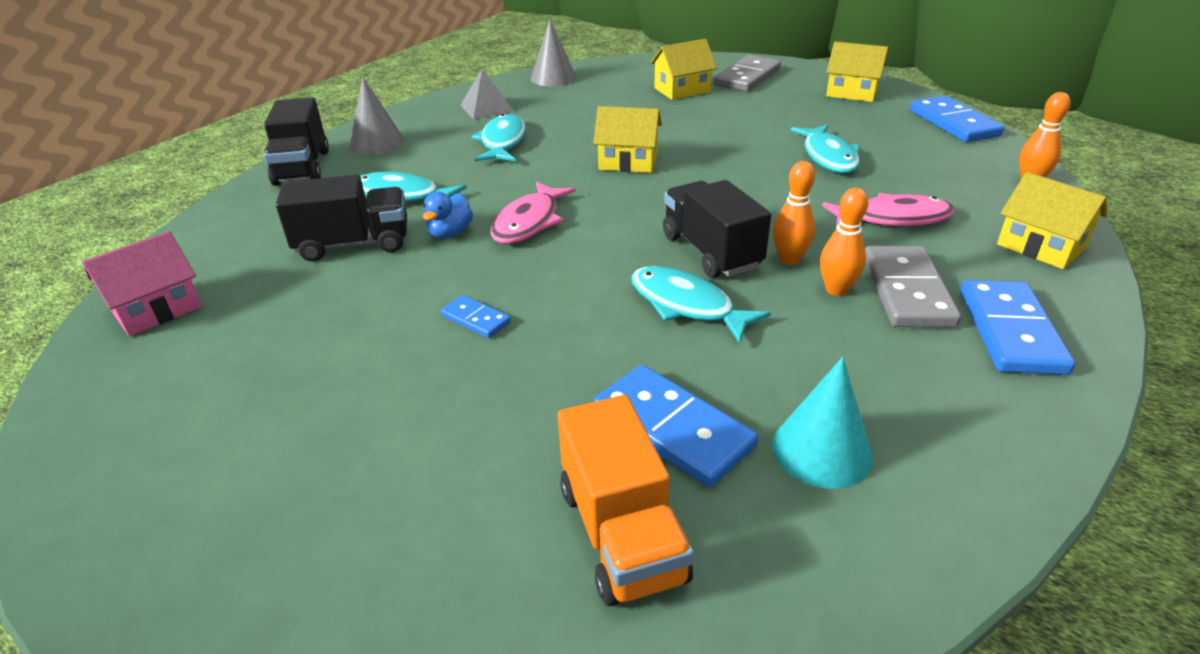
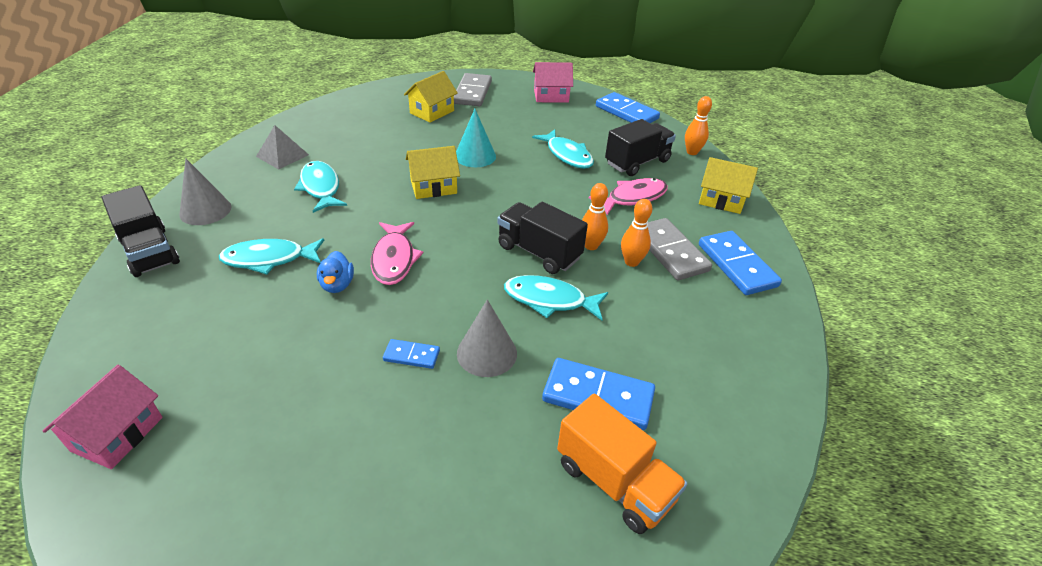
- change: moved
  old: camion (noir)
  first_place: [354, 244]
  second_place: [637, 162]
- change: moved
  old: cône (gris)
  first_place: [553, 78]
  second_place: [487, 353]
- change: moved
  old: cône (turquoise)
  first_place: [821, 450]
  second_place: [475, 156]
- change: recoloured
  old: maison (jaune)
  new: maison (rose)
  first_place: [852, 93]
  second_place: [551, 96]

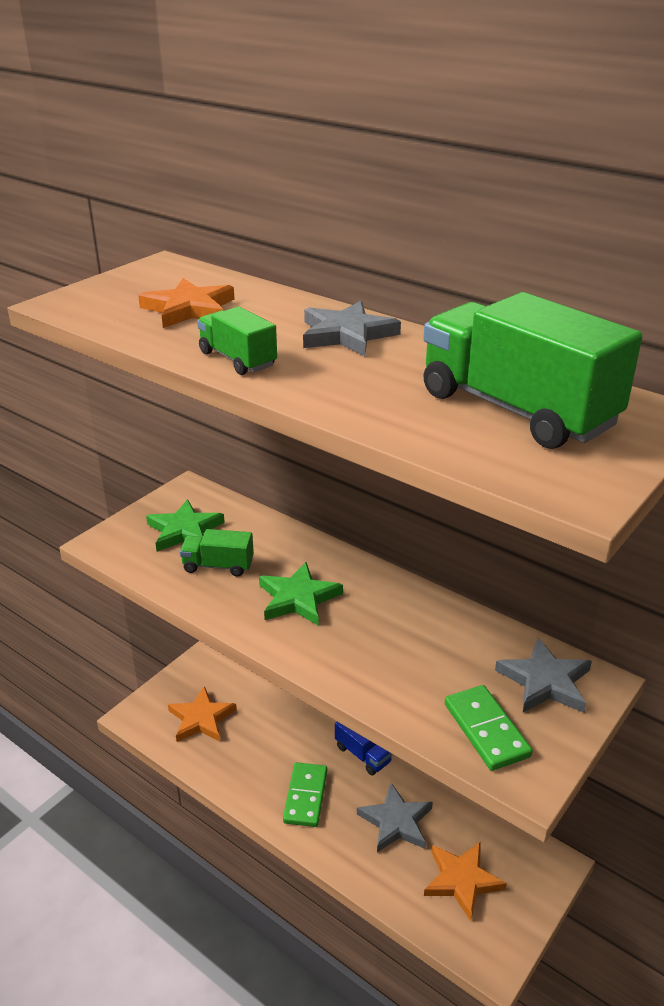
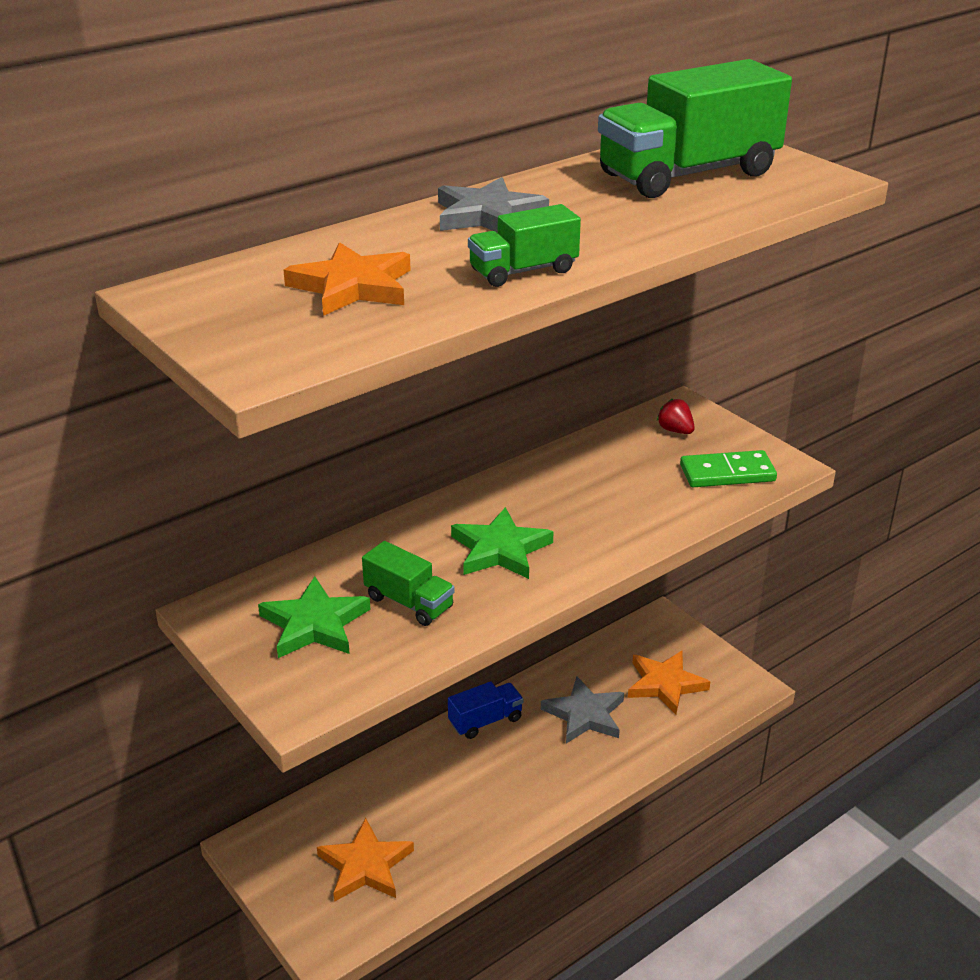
- change: turned
  old: camion (vert)
  first_place: [218, 566]
  second_place: [409, 602]
  degrees: -75
- change: removed
  old: domino (vert)
  first_place: [306, 796]
- change: replaced
  old: étoile (gris)
  new: fraise (rouge)
  first_place: [545, 681]
  second_place: [675, 430]

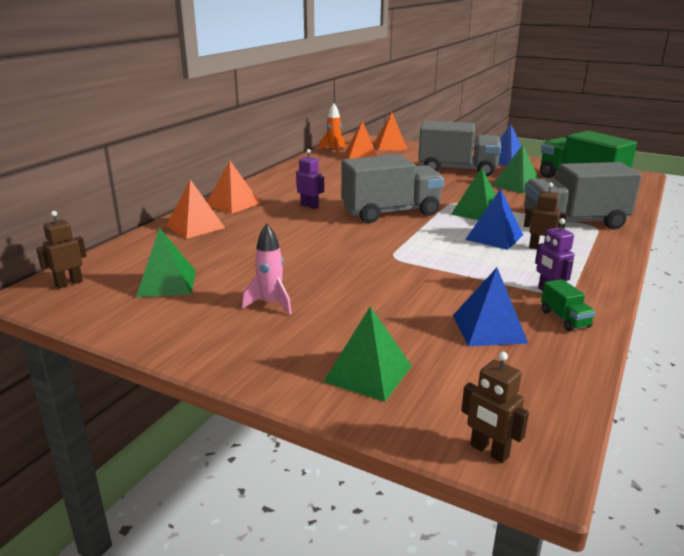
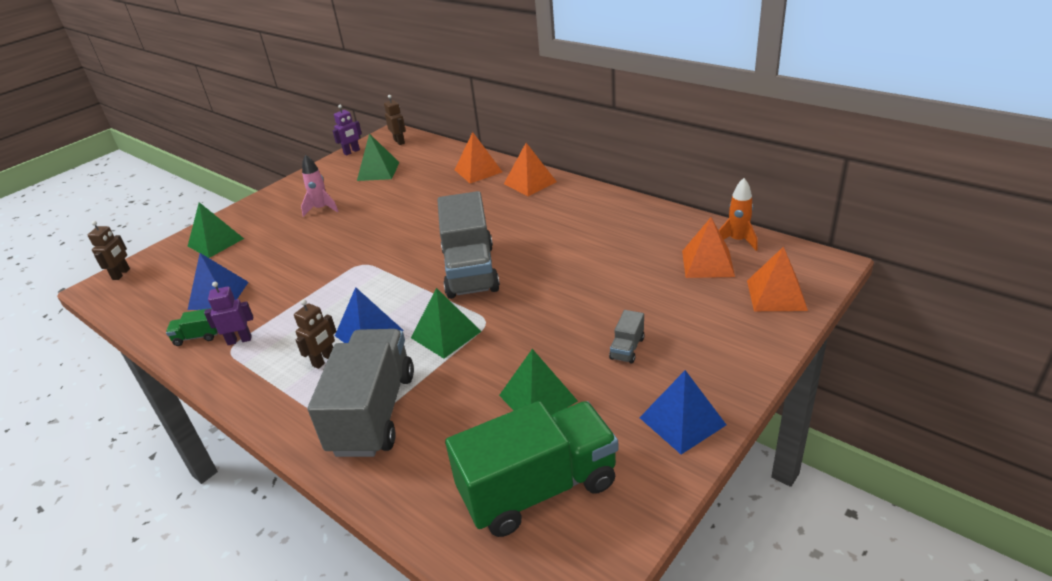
- change: moved
  old: robot (violet)
  first_place: [309, 206]
  second_place: [352, 152]
- change: resized
  old: camion (gris)
  first_place: [457, 170]
  second_place: [627, 348]
  factor: 0.4
- change: turned
  old: robot (marron)
  first_place: [489, 451]
  second_place: [121, 274]
  degrees: 135

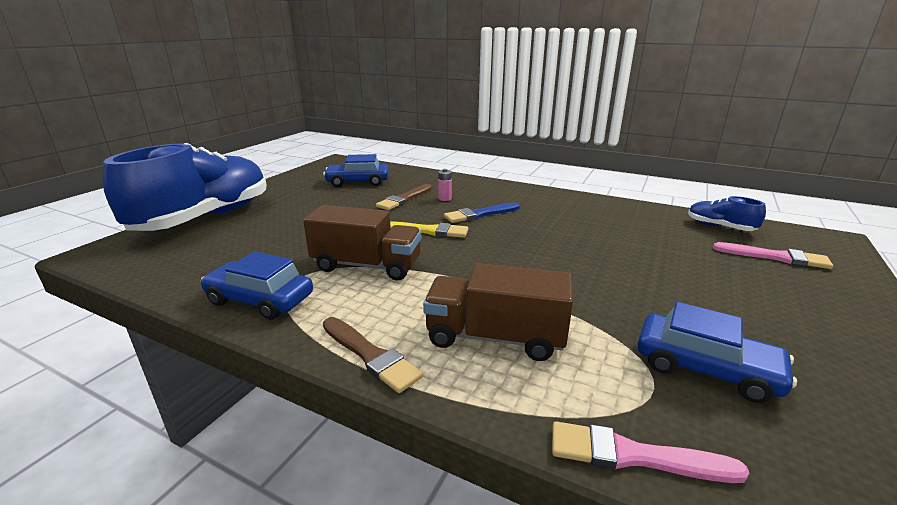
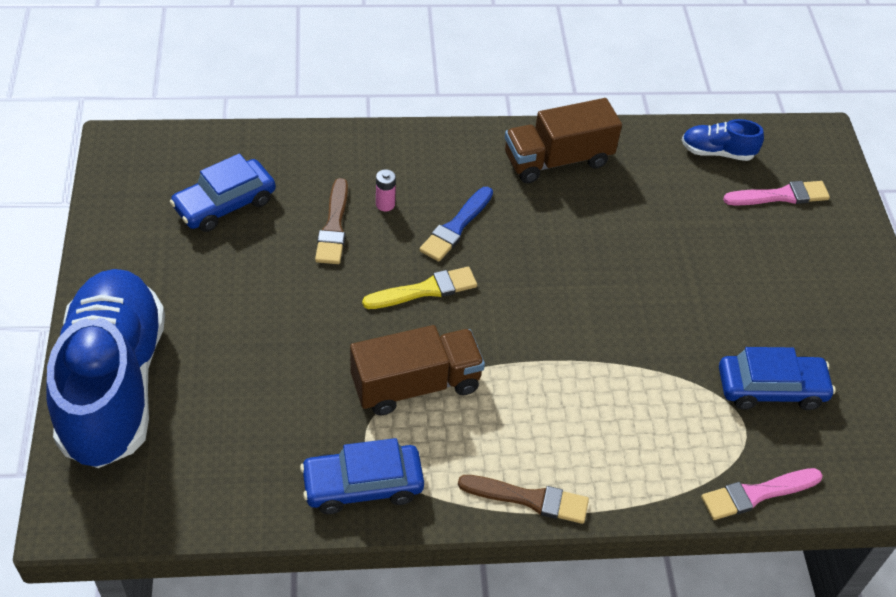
- change: moved
  old: camion (marron)
  first_place: [495, 337]
  second_place: [557, 160]

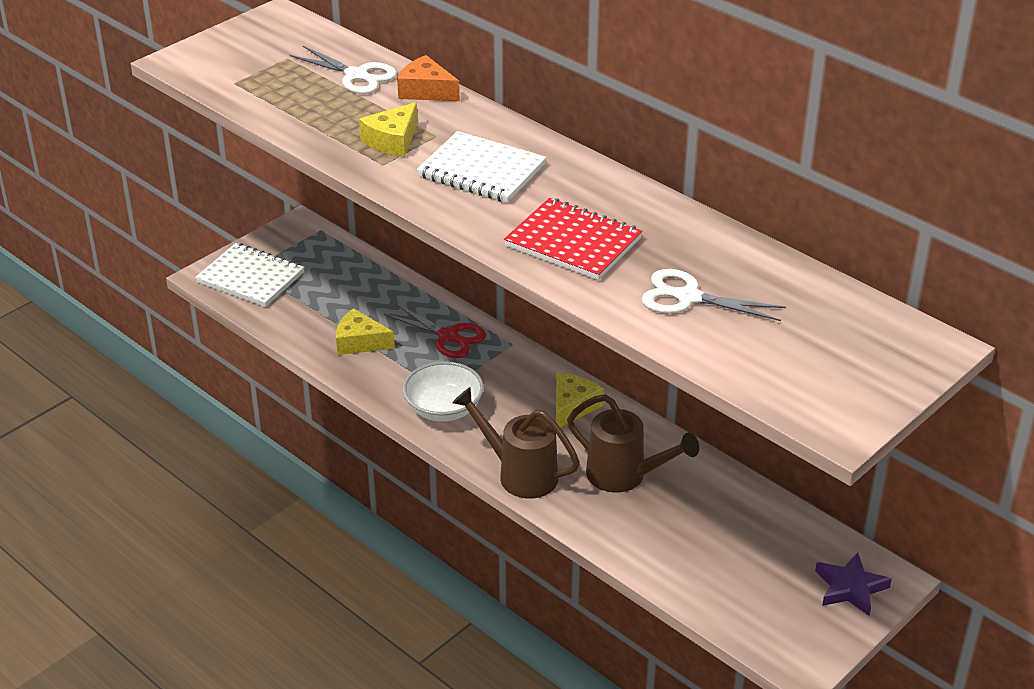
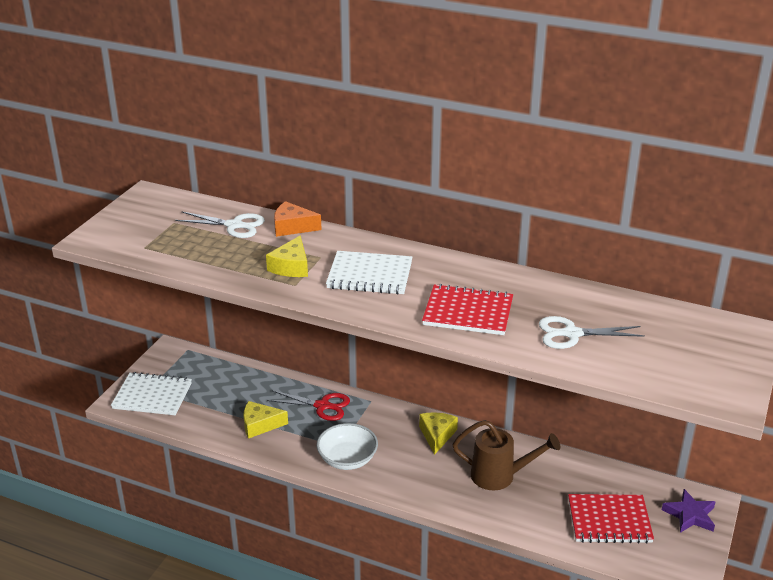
- change: removed
  old: arrosoir (marron)
  first_place: [520, 474]
- change: added
  new: carnet (rouge)
  second_place: [609, 520]

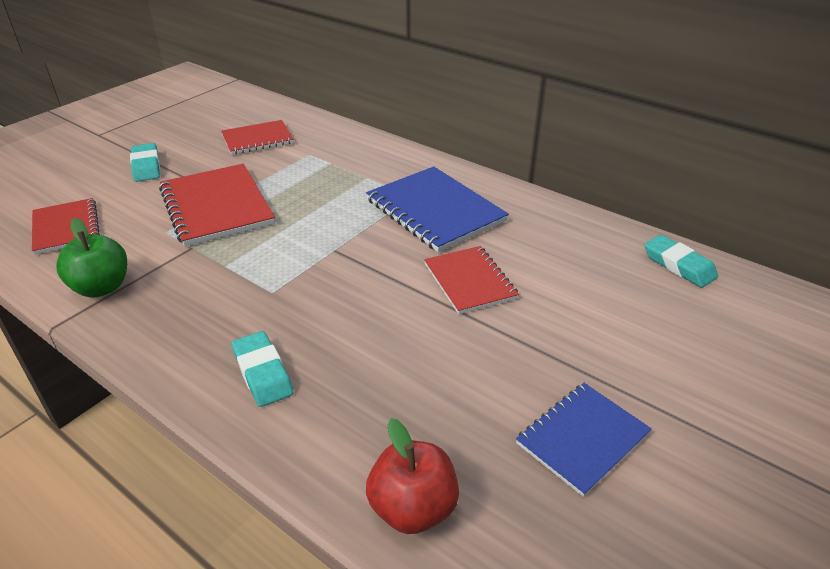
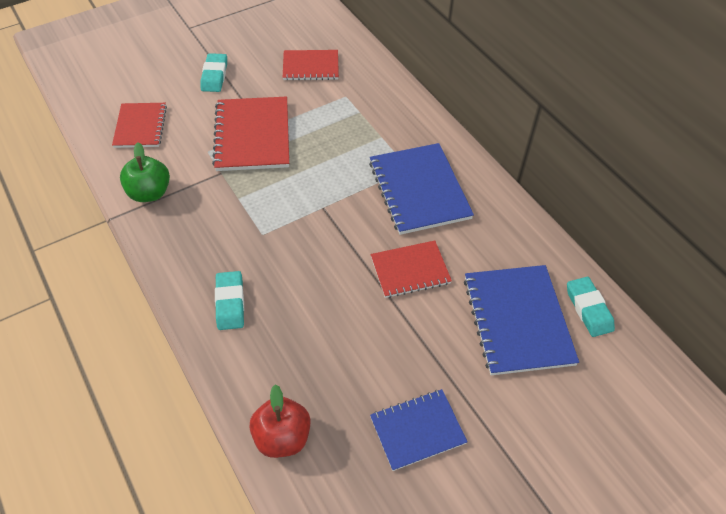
- change: turned
  old: carnet (rouge)
  first_place: [470, 281]
  second_place: [410, 270]
  degrees: 75
- change: added
  new: carnet (bleu)
  second_place: [517, 320]

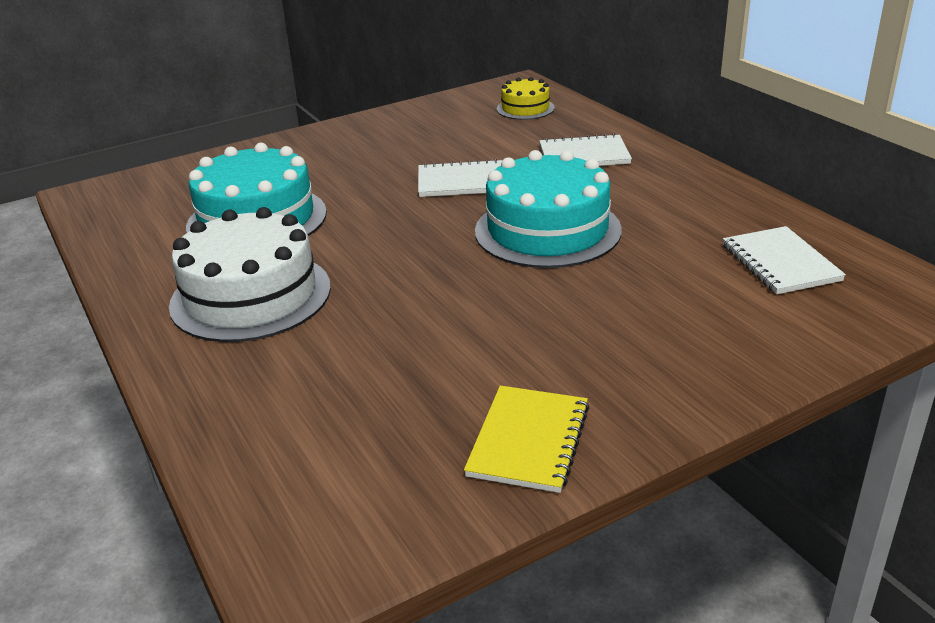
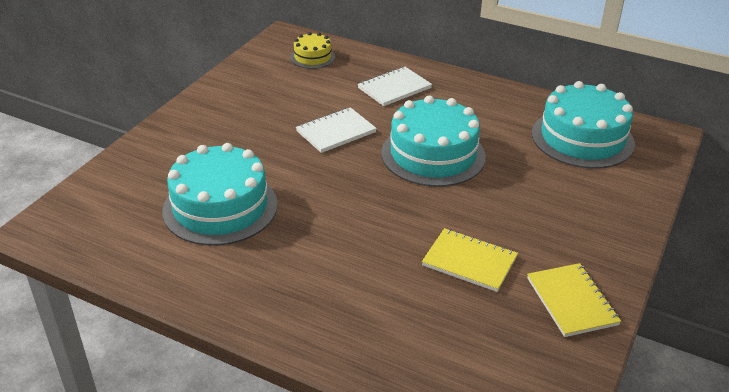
- change: removed
  old: gâteau (blanc)
  first_place: [251, 296]
- change: replaced
  old: carnet (blanc)
  new: gâteau (turquoise)
  first_place: [780, 263]
  second_place: [582, 138]
- change: added
  new: carnet (jaune)
  second_place: [469, 261]

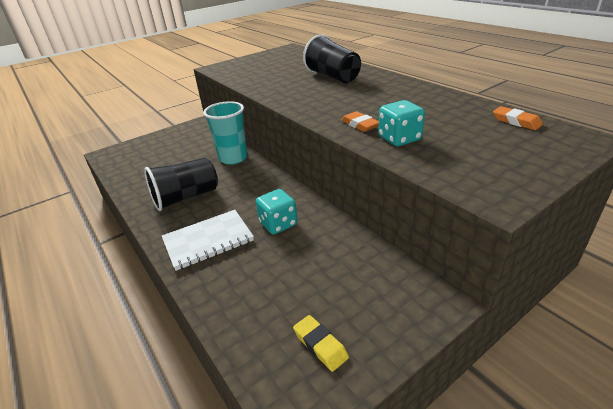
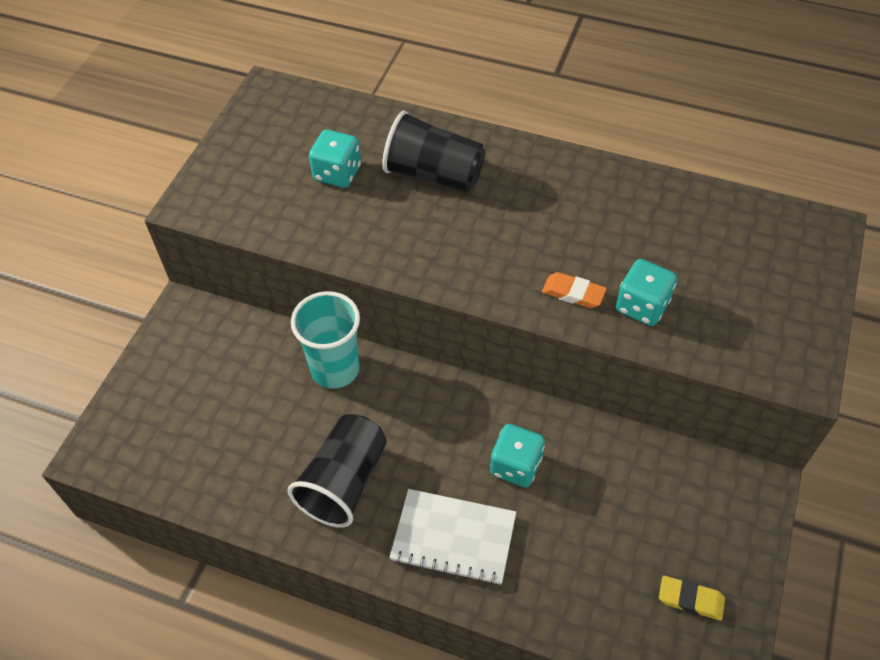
- change: turned
  old: carnet (blanc)
  first_place: [208, 241]
  second_place: [453, 538]
  degrees: 75
- change: removed
  old: gomme (orange)
  first_place: [516, 121]
- change: added
  new: dé (turquoise)
  second_place: [337, 173]

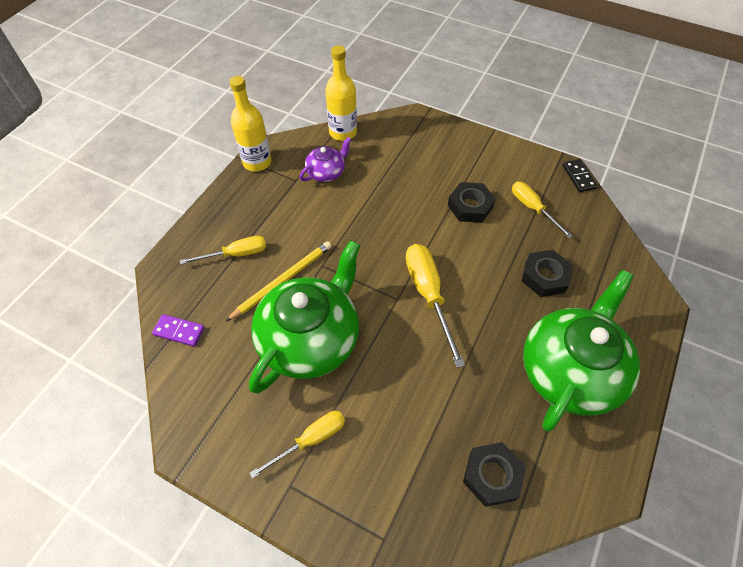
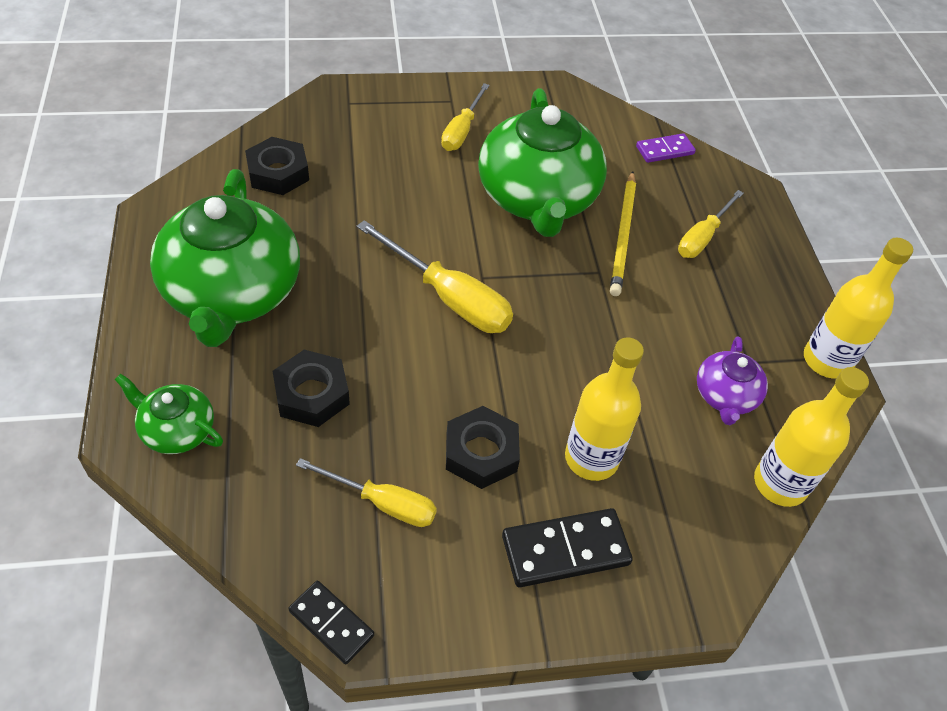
- change: added
  new: théière (vert)
  second_place: [177, 430]
- change: added
  new: domino (noir)
  second_place: [565, 550]
- change: added
  new: bouteille (jaune)
  second_place: [591, 458]

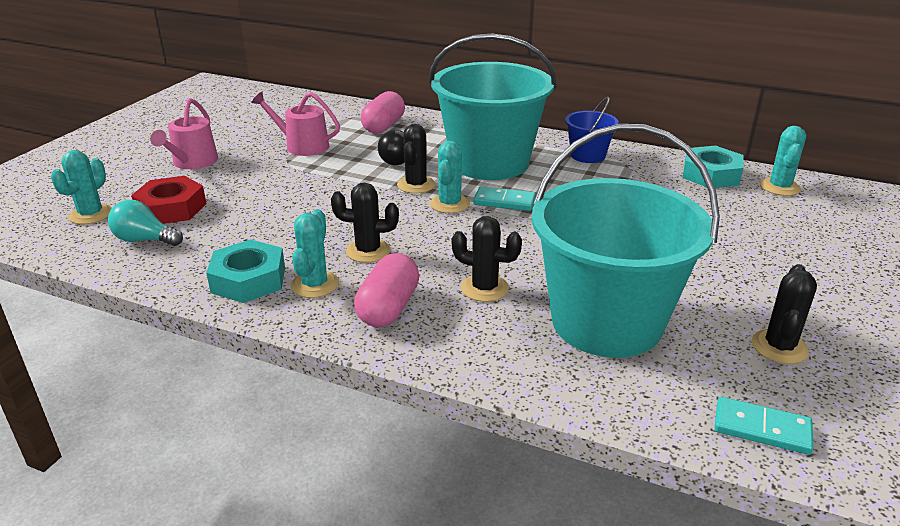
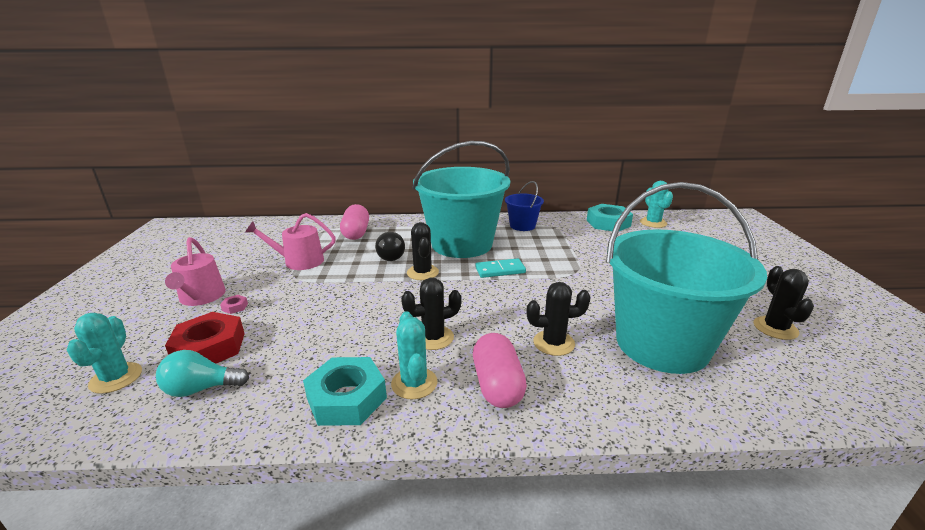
- change: removed
  old: cactus (turquoise)
  first_place: [449, 204]
- change: removed
  old: domino (turquoise)
  first_place: [762, 428]
- change: added
  new: écrou (rose)
  second_place: [235, 307]

